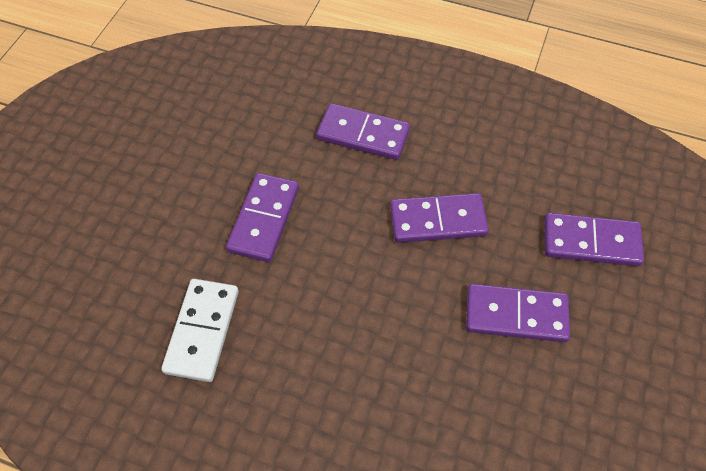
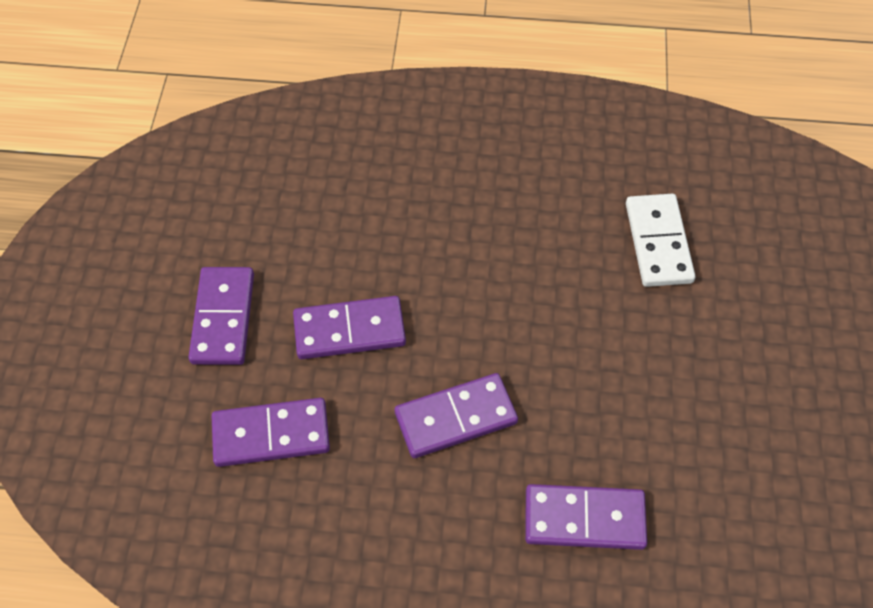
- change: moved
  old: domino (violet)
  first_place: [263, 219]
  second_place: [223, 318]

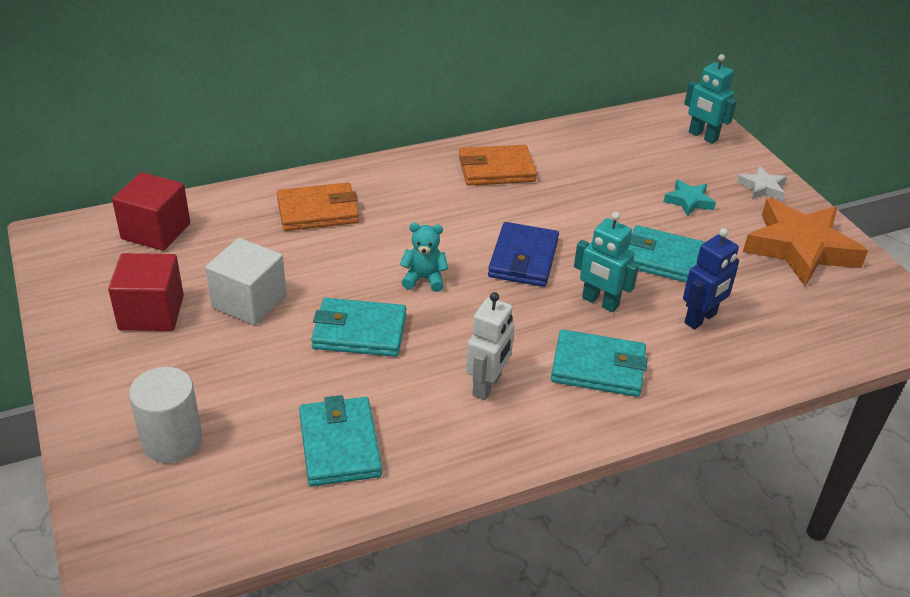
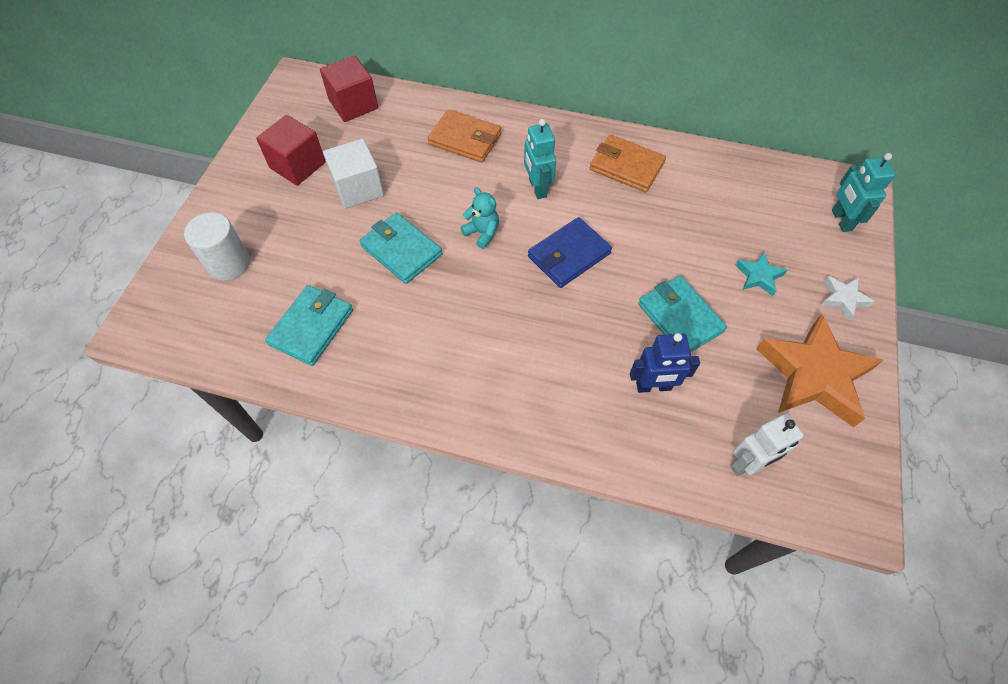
- change: moved
  old: robot (blanc)
  first_place: [487, 385]
  second_place: [747, 463]
- change: removed
  old: portefeuille (turquoise)
  first_place: [598, 367]
- change: moved
  old: robot (turquoise)
  first_place: [600, 302]
  second_place: [537, 188]

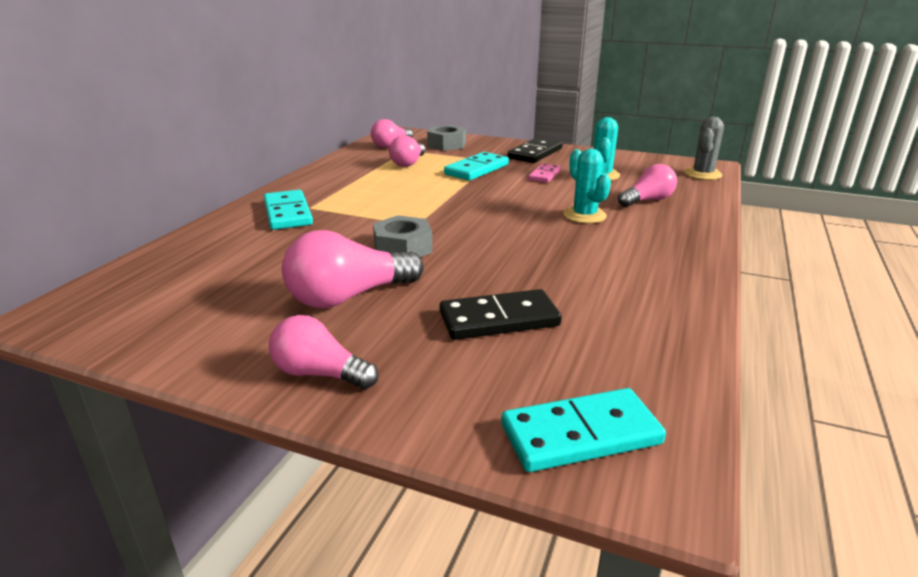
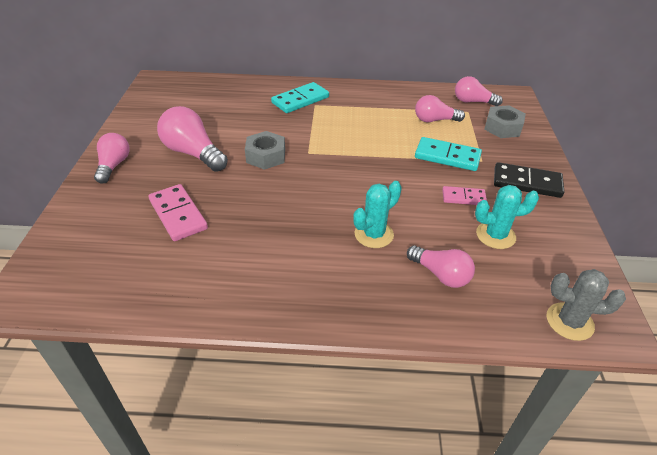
- change: recoloured
  old: domino (noir)
  new: domino (rose)
  first_place: [499, 319]
  second_place: [178, 214]
- change: removed
  old: domino (turquoise)
  first_place: [580, 434]

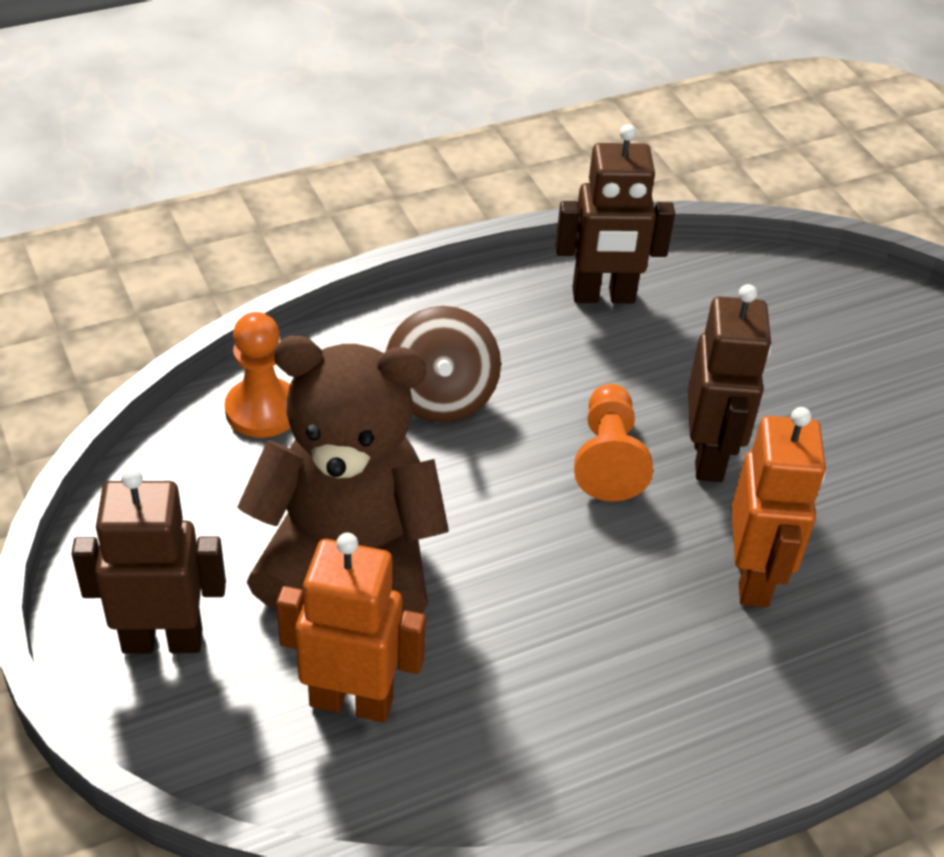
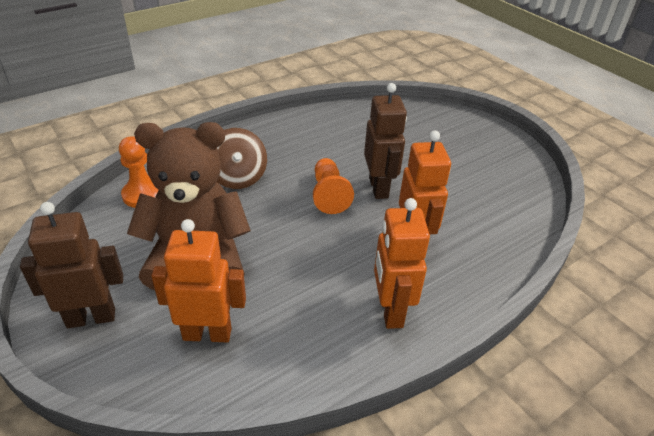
- change: removed
  old: robot (marron)
  first_place: [603, 296]
- change: added
  new: robot (orange)
  second_place: [390, 311]

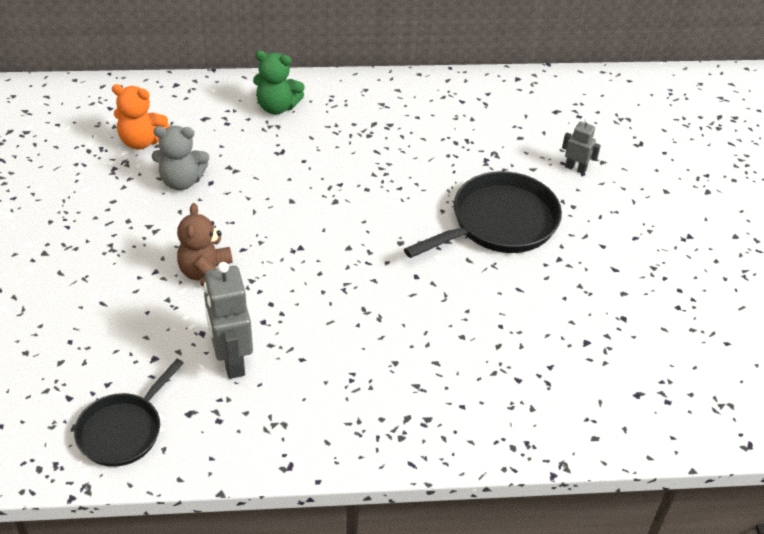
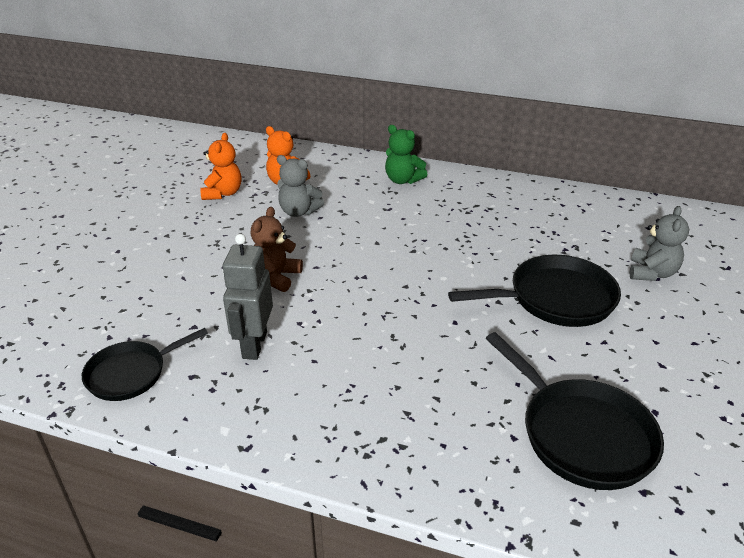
- change: replaced
  old: robot (gris)
  new: ours en peluche (gris)
  first_place: [575, 168]
  second_place: [651, 273]
- change: added
  new: ours en peluche (orange)
  second_place: [223, 193]
- change: added
  new: poêle (noir)
  second_place: [581, 434]

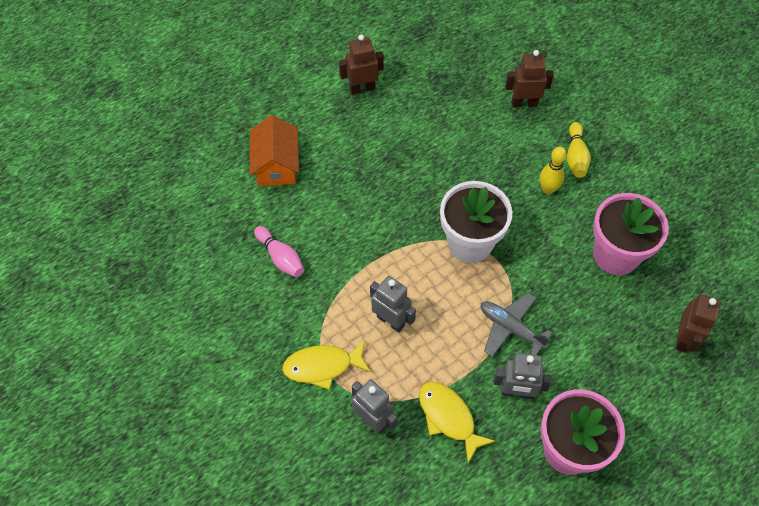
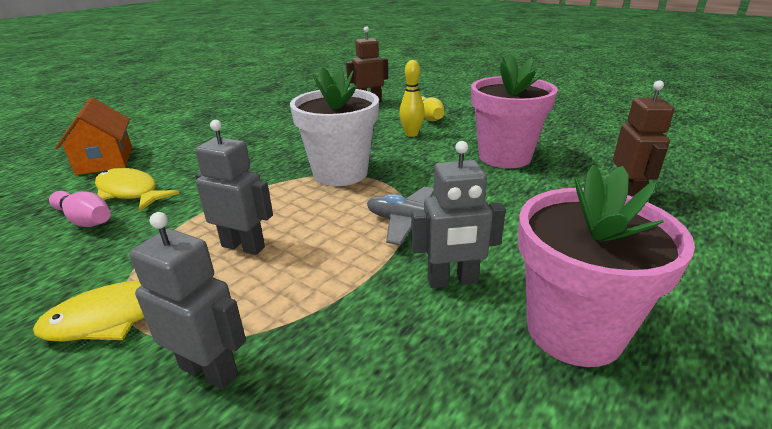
- change: removed
  old: robot (marron)
  first_place: [362, 88]
- change: moved
  old: poisson (jaune)
  first_place: [448, 417]
  second_place: [130, 192]

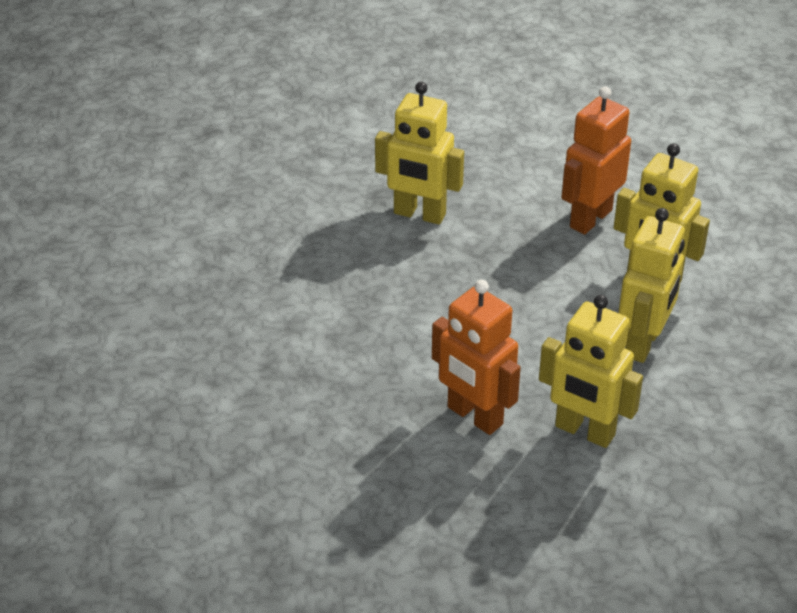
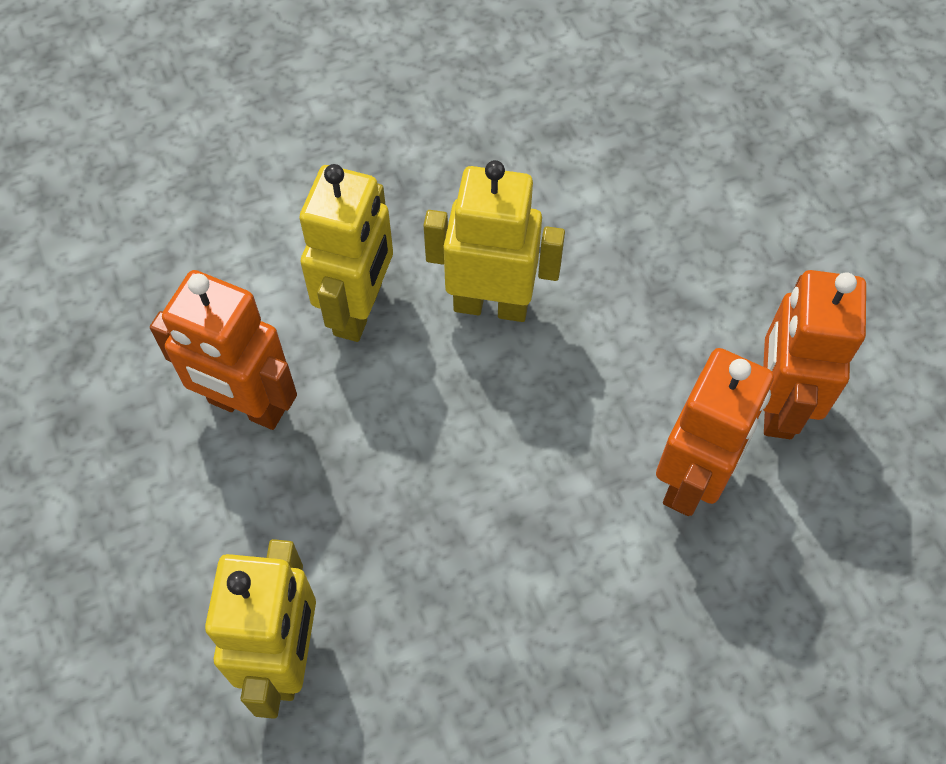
- change: removed
  old: robot (jaune)
  first_place: [584, 431]
- change: added
  new: robot (orange)
  second_place: [778, 404]

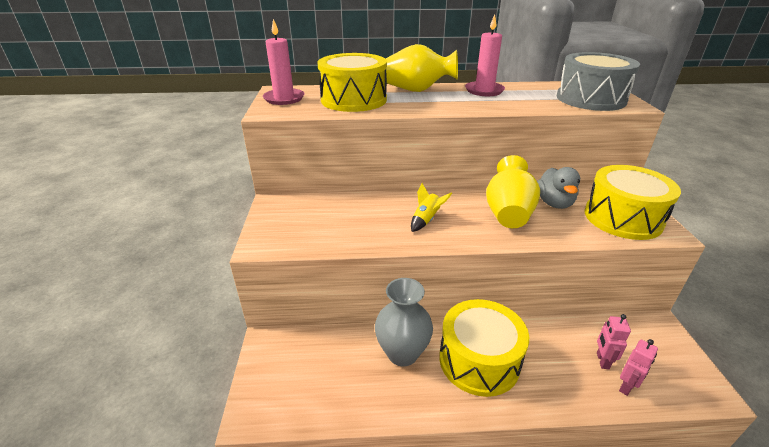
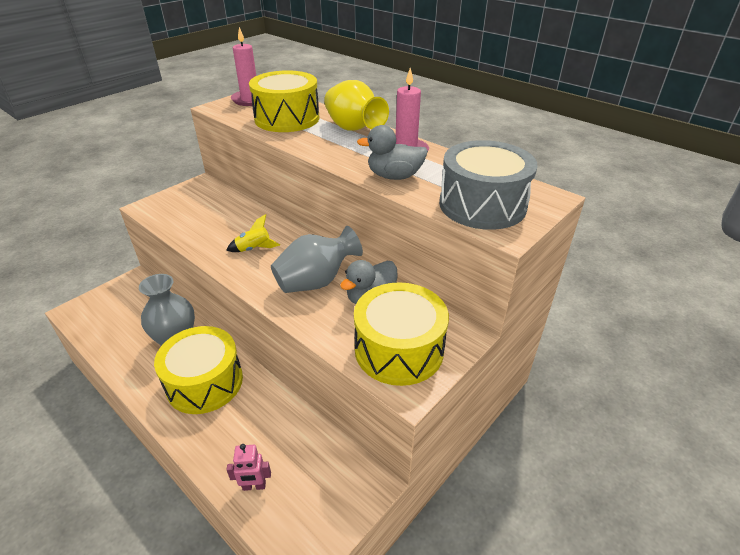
- change: recoloured
  old: vase (jaune)
  new: vase (gris)
  first_place: [508, 214]
  second_place: [316, 281]
- change: removed
  old: robot (rose)
  first_place: [602, 361]
- change: added
  new: canard (gris)
  second_place: [394, 176]

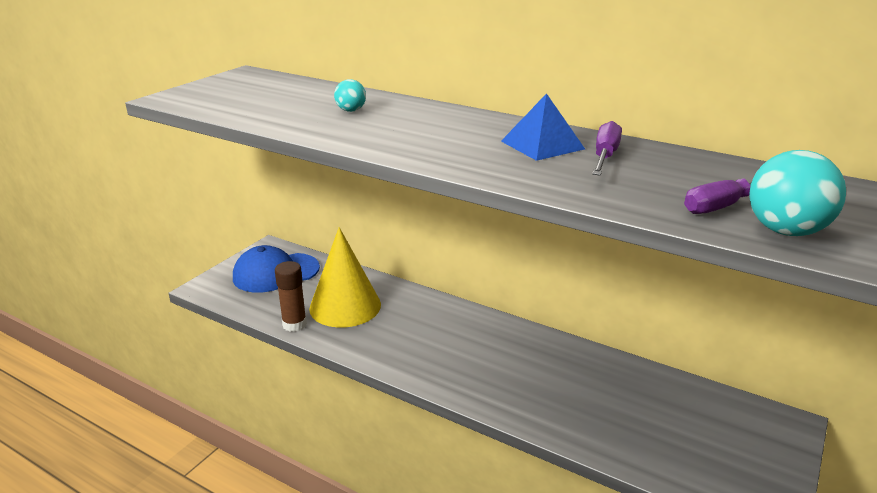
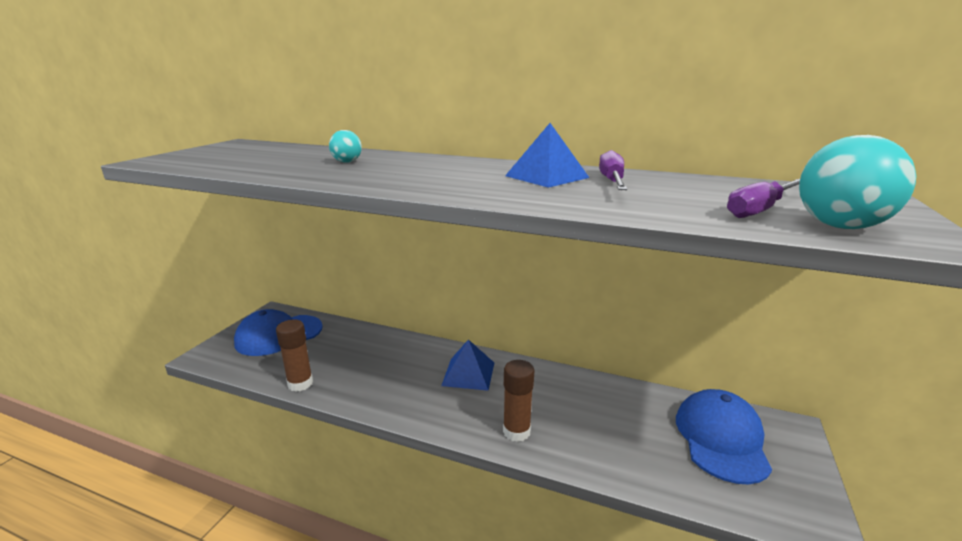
- change: removed
  old: cône (jaune)
  first_place: [345, 306]
- change: added
  new: pyramide (bleu)
  second_place: [468, 373]
- change: added
  new: bâton de colle (marron)
  second_place: [516, 431]
- change: added
  new: casquette (bleu)
  second_place: [721, 438]

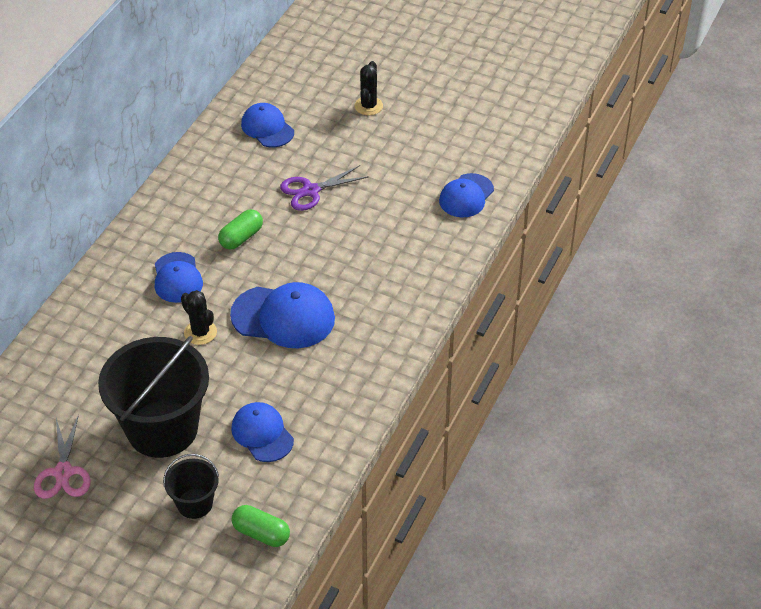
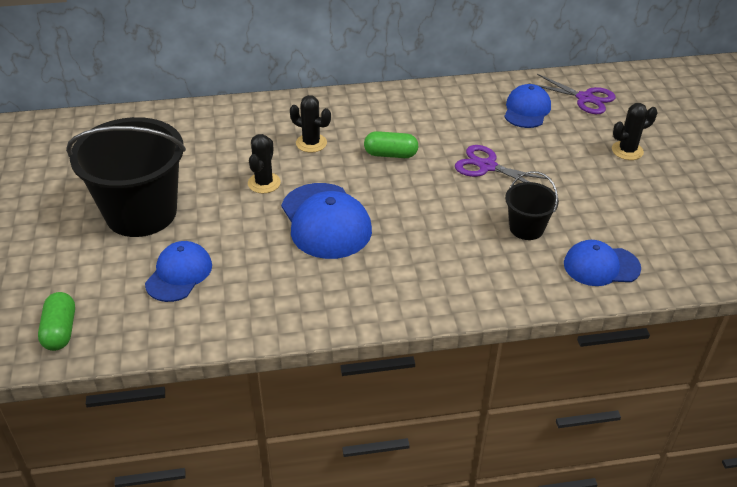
- change: removed
  old: ciseaux (rose)
  first_place: [63, 472]
- change: replaced
  old: casquette (bleu)
  new: cactus (noir)
  first_place: [177, 278]
  second_place: [311, 143]
- change: moved
  old: seau (noir)
  first_place: [195, 503]
  second_place: [526, 228]
- change: added
  new: ciseaux (violet)
  second_place: [585, 98]

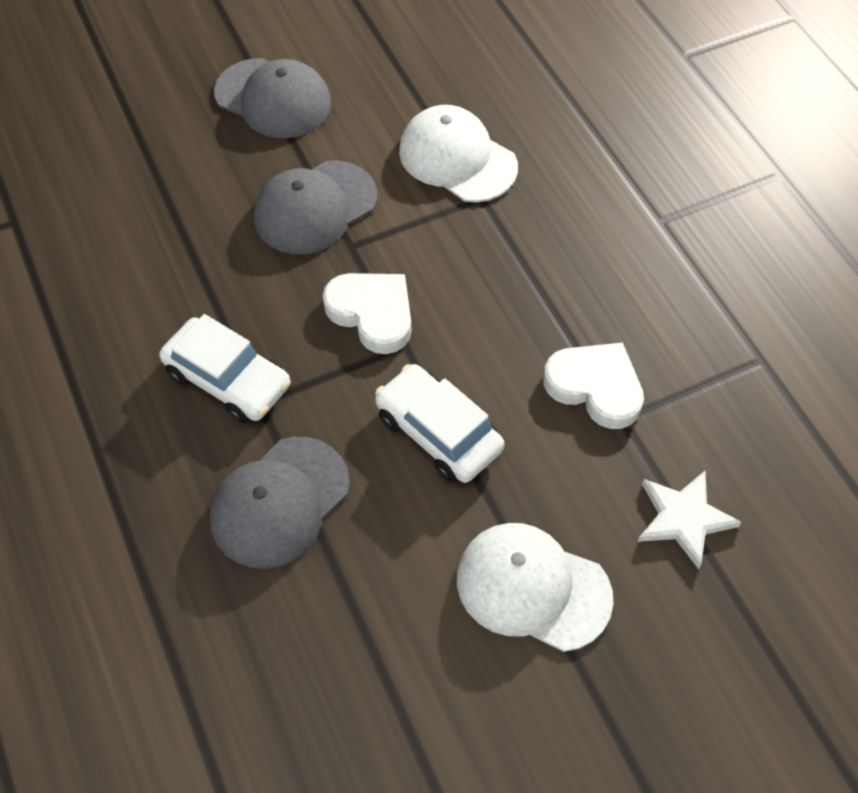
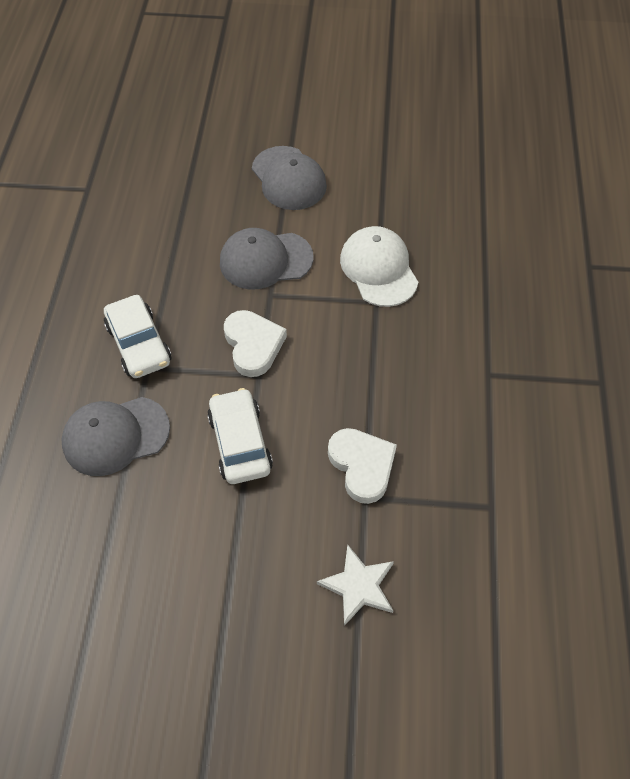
- change: removed
  old: casquette (blanc)
  first_place: [532, 587]

